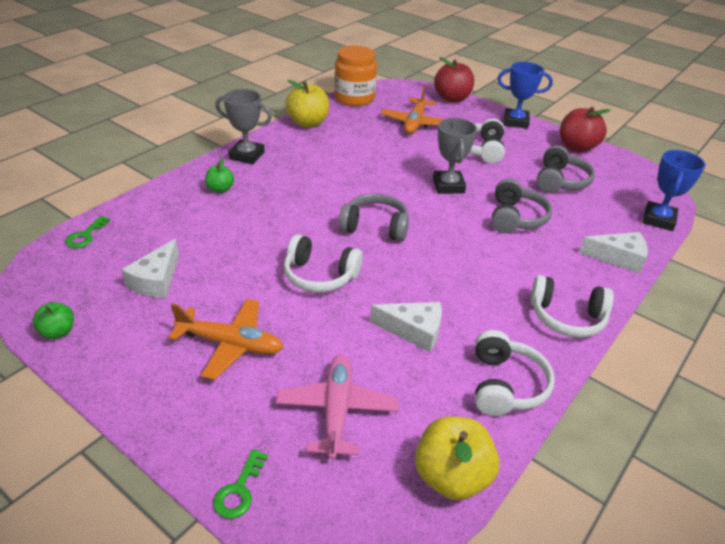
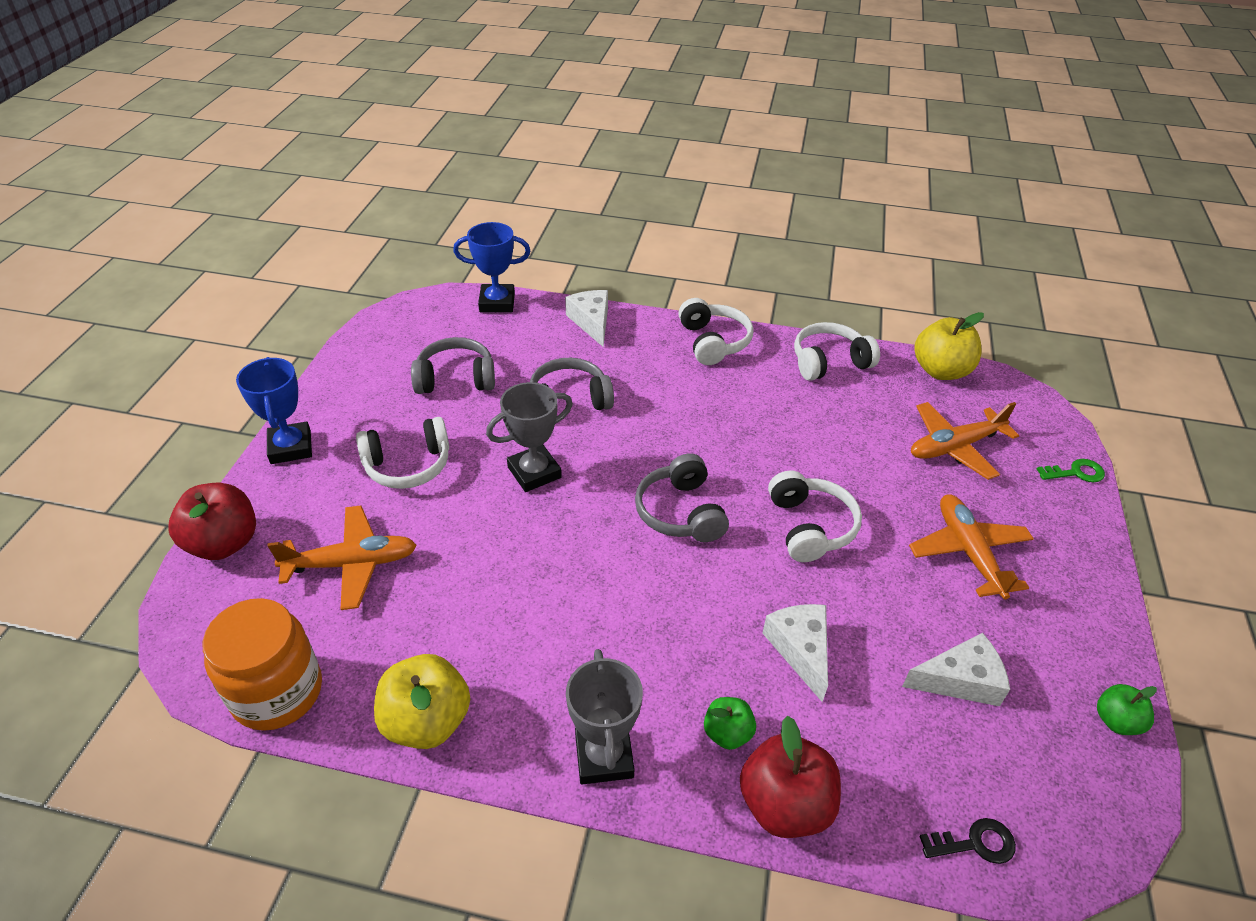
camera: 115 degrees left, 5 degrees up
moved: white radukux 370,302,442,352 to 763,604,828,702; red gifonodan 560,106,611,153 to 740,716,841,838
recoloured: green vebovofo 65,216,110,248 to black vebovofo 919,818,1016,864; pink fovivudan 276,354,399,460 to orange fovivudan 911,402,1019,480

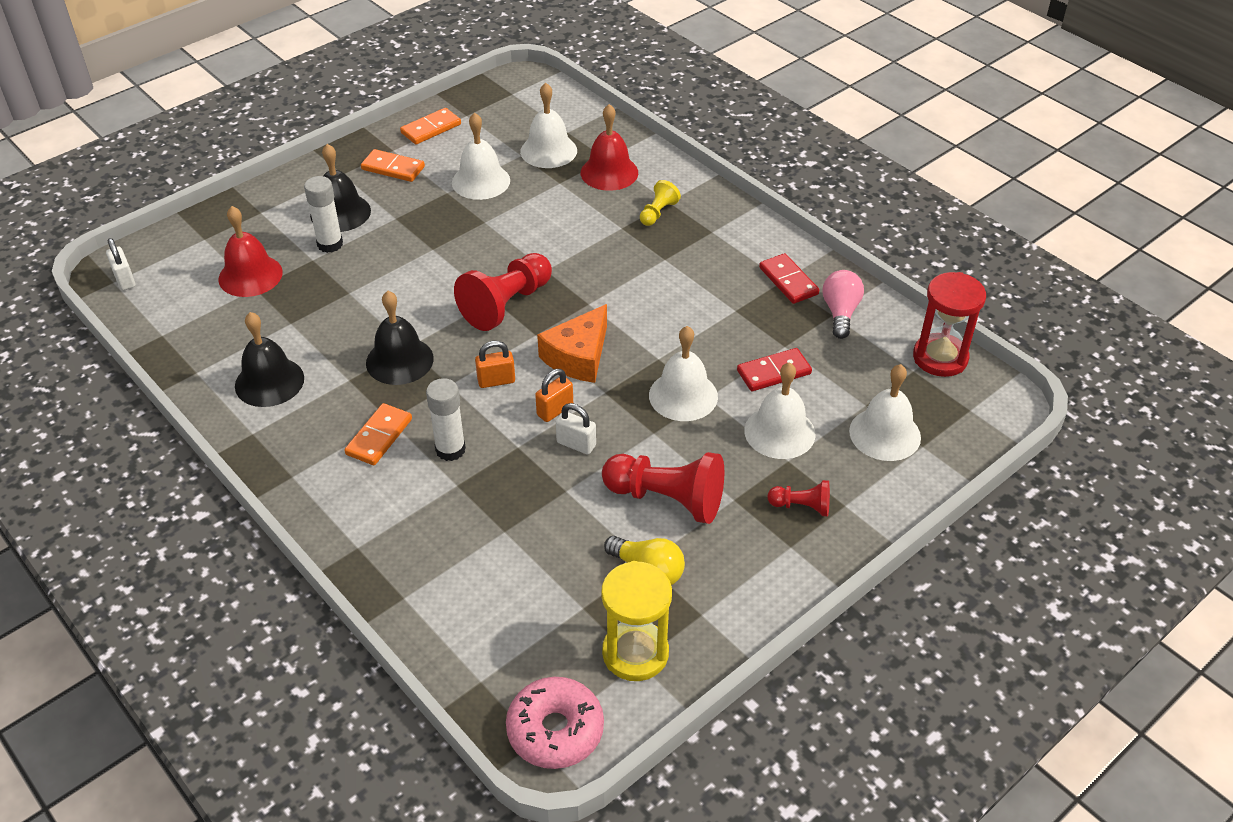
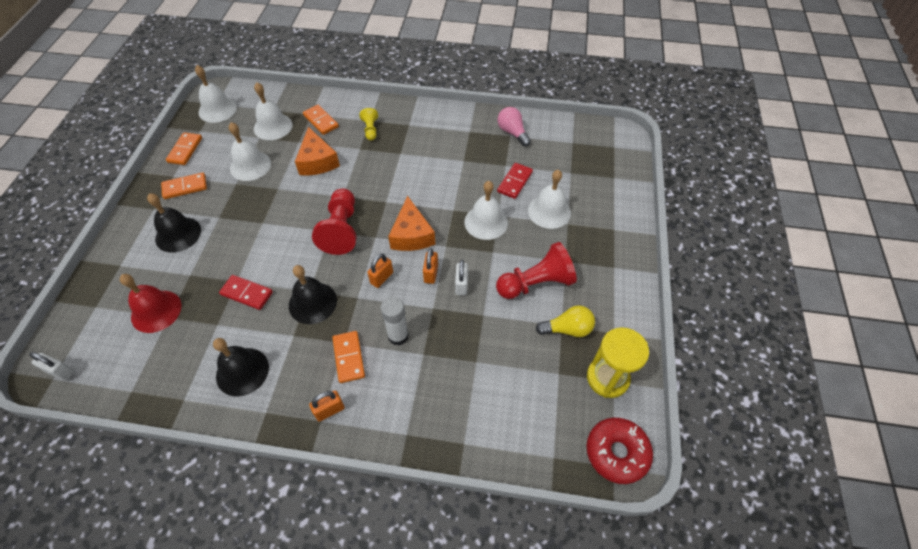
camera: 40 degrees left, 10 degrees up
removed: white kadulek 304,176,343,253; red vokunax 767,480,830,516; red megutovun 913,272,986,377
added: orange radukux 295,127,340,175; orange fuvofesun 309,391,345,422
moved: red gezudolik 759,253,819,304 to 219,275,273,310; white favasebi 849,364,921,461 to 195,65,237,123
replaced: red favasebi 581,104,638,191 to orange gezudolik 303,105,339,135
recoloured: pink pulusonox 506,677,604,769 to red pulusonox 587,418,653,484
turned: white fuvofesun 556,403,596,455 = 455,260,468,295 75 degrees counterclockwise

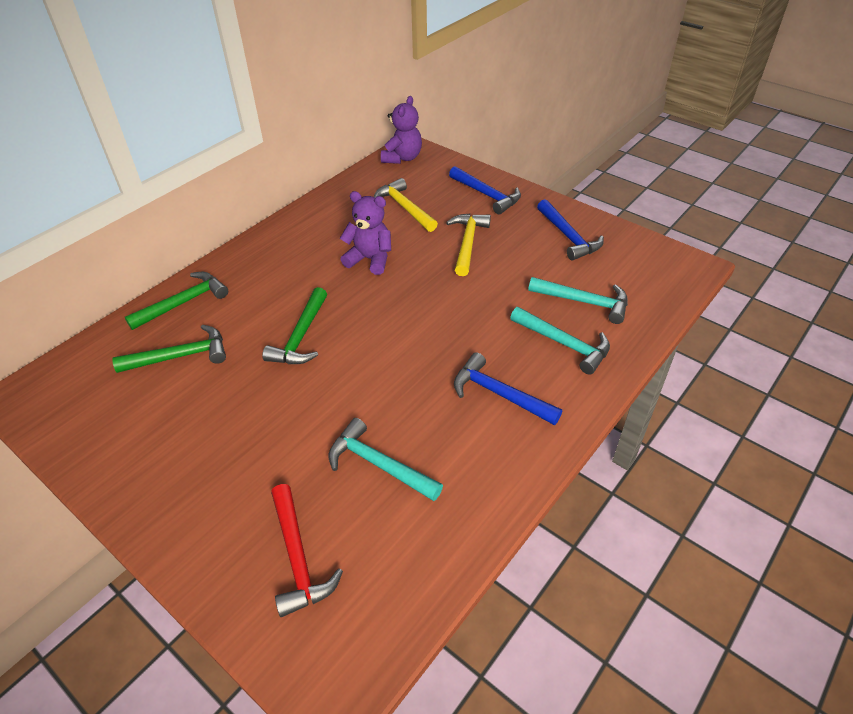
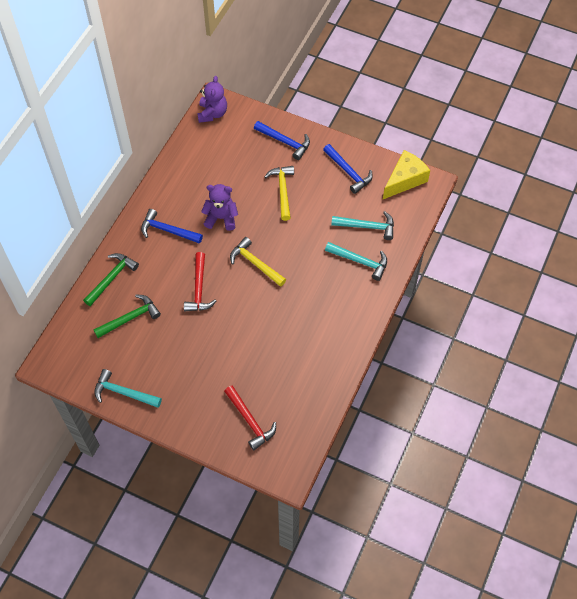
camera: 15 degrees left, 15 degrees up
added: yellow radukux 383,150,430,199
moved: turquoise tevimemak 329,418,443,501 to 94,369,162,408; yellow tevimemak 374,178,438,232 to 230,237,286,287; blue tevimemak 454,352,562,425 to 141,209,203,244
recoloured: green tevimemak 262,287,327,364 to red tevimemak 184,252,216,311

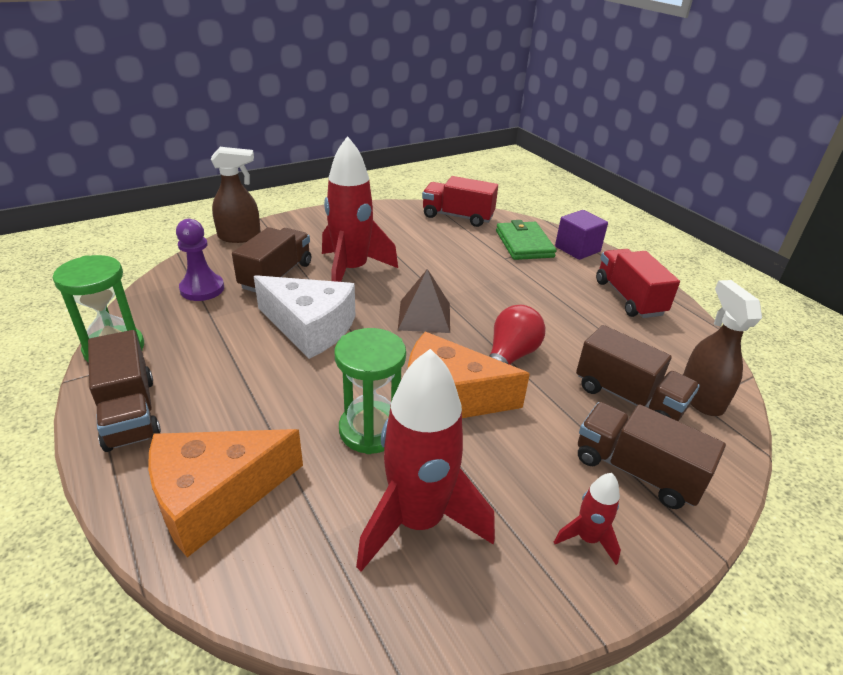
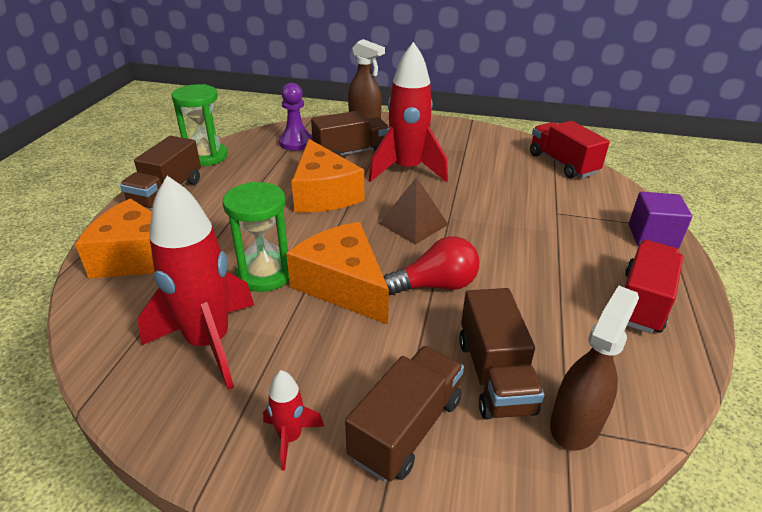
camera: 45 degrees right, 0 degrees up
removed: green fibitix 496,220,557,260
recoloured: white radukux 254,275,355,359 to orange radukux 291,139,364,213
turned: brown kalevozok 578,402,726,509 = 345,346,464,482 45 degrees clockwise

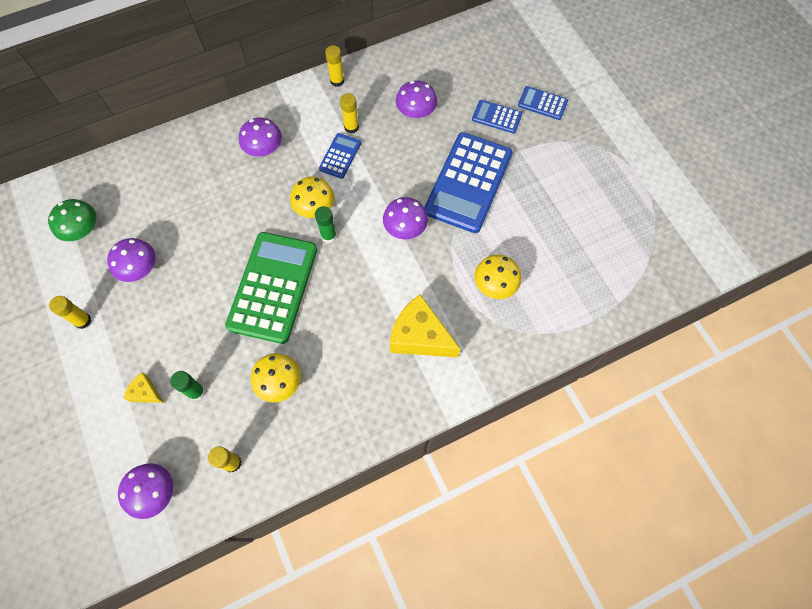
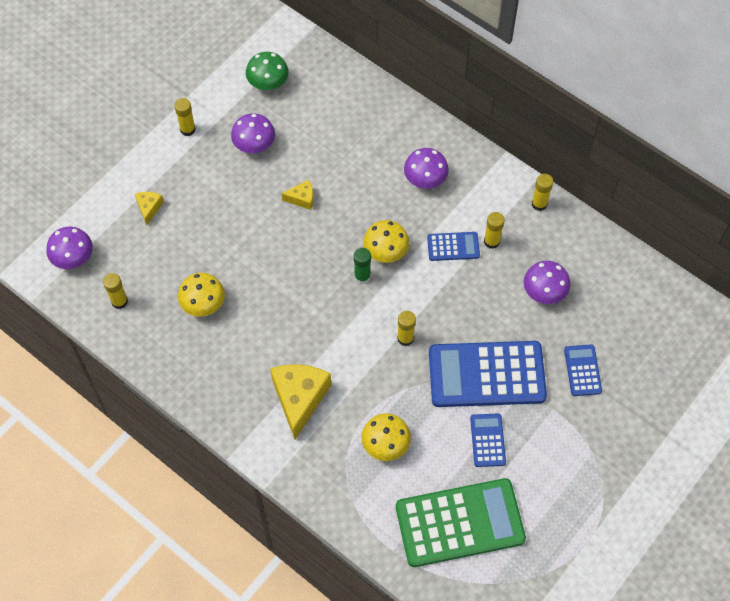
camera: 65 degrees right, 5 degrees down
removed: green kadulek 170,371,205,401
added: yellow radukux 281,180,313,210
moved: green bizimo 225,232,317,344 to 396,478,526,567; blue bizimo 518,86,568,120 to 470,414,506,467
replaced: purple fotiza 383,197,428,239 to yellow kadulek 397,311,416,346

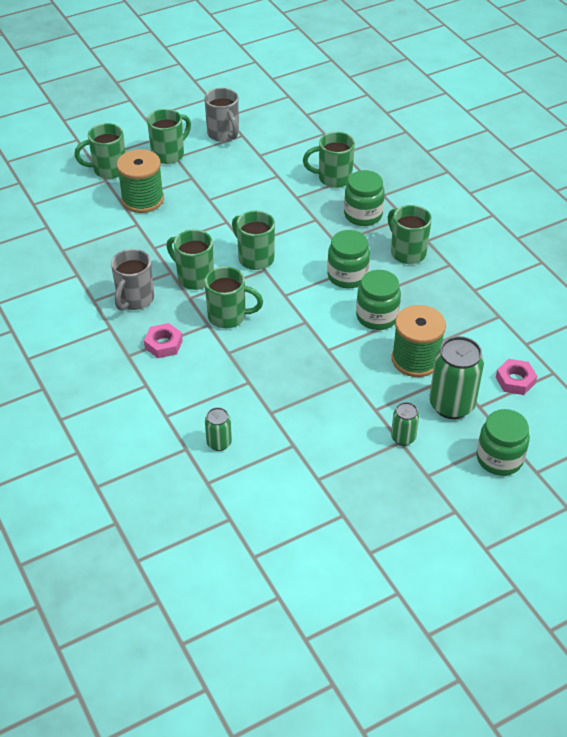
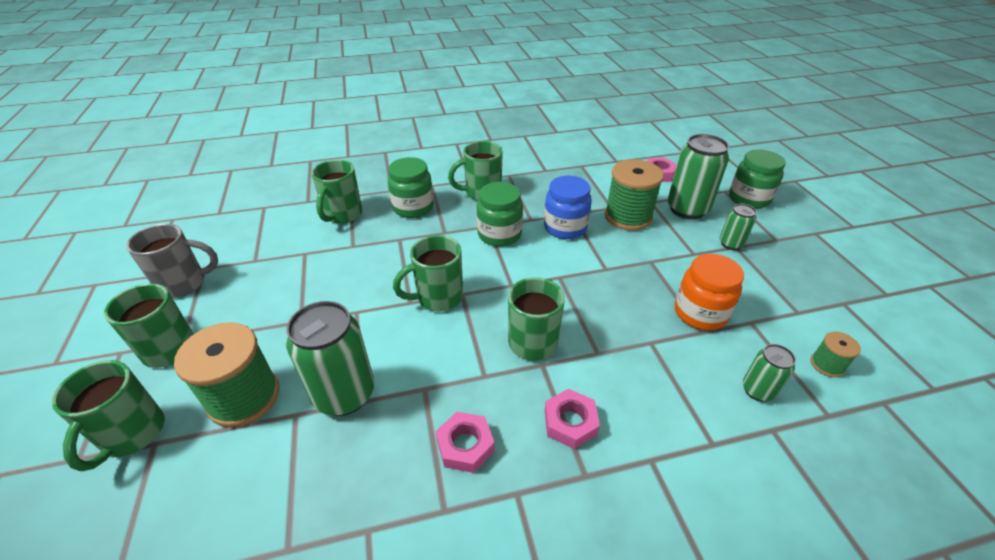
camera: 75 degrees left, 5 degrees down
removed: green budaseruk 166,229,214,290
added: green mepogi 286,301,374,416; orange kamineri 675,254,744,330; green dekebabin 811,332,861,377
replaced: grey budaseruk 111,249,154,311 to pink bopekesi 436,412,495,473
recoloured: green kamineri 356,270,401,330 to blue kamineri 544,176,592,239

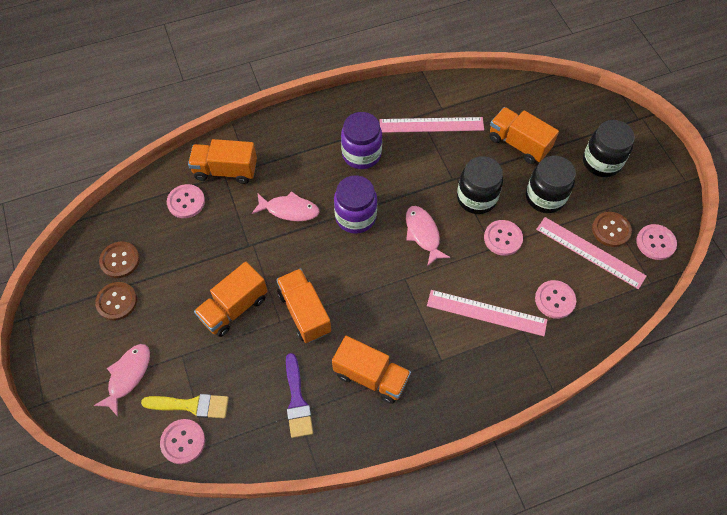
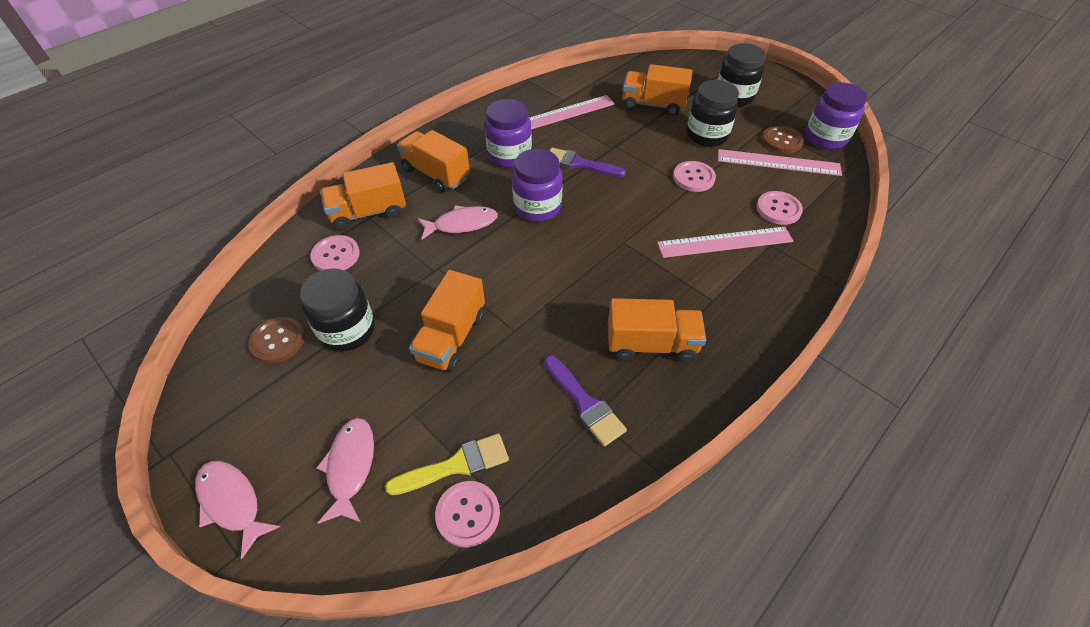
camera: 25 degrees left, 10 degrees down
removed: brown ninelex 95,282,137,321
added: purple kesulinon 549,148,626,177
moved: orange kalevozok 276,268,331,343 to 397,130,470,192; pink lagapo 406,206,451,266 to 195,461,281,559; black kamineri 457,156,503,214 to 300,268,375,352
replaced: pink ninelex 636,224,677,260 to purple kamineri 805,82,867,150

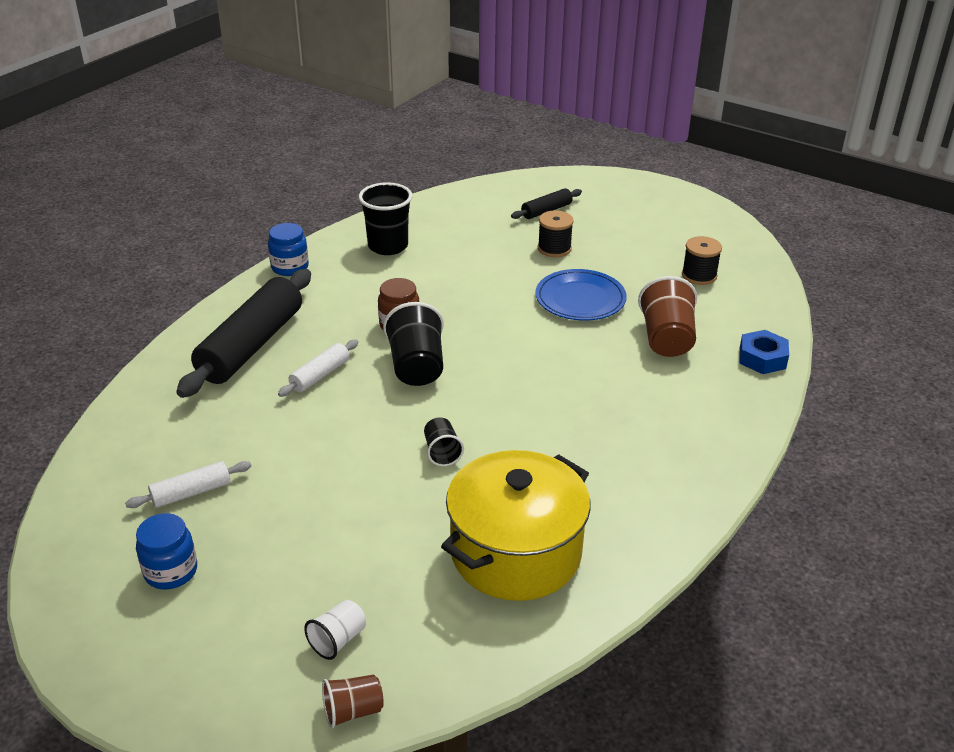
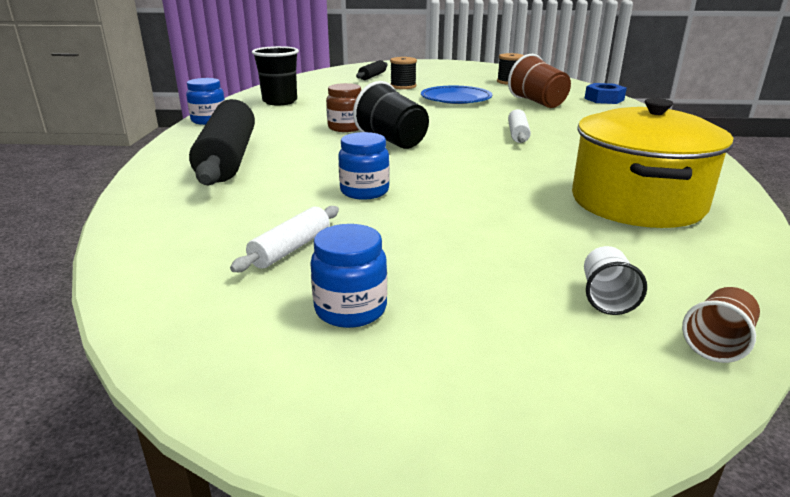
camera: 30 degrees left, 10 degrees down
removed: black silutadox 424,417,464,466
added: blue kamineri 338,132,390,200
moved: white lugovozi 278,339,359,397 to 508,109,531,143

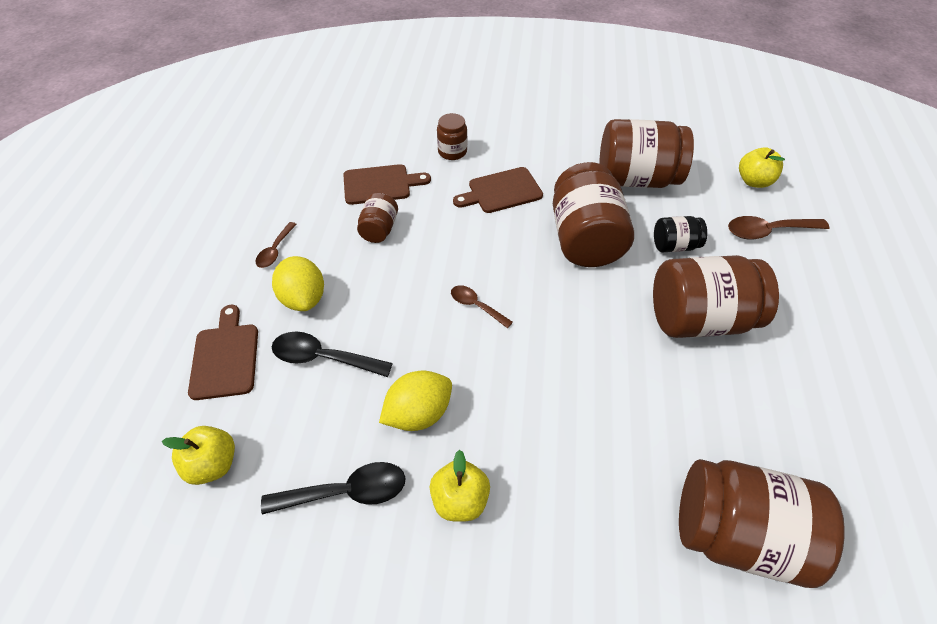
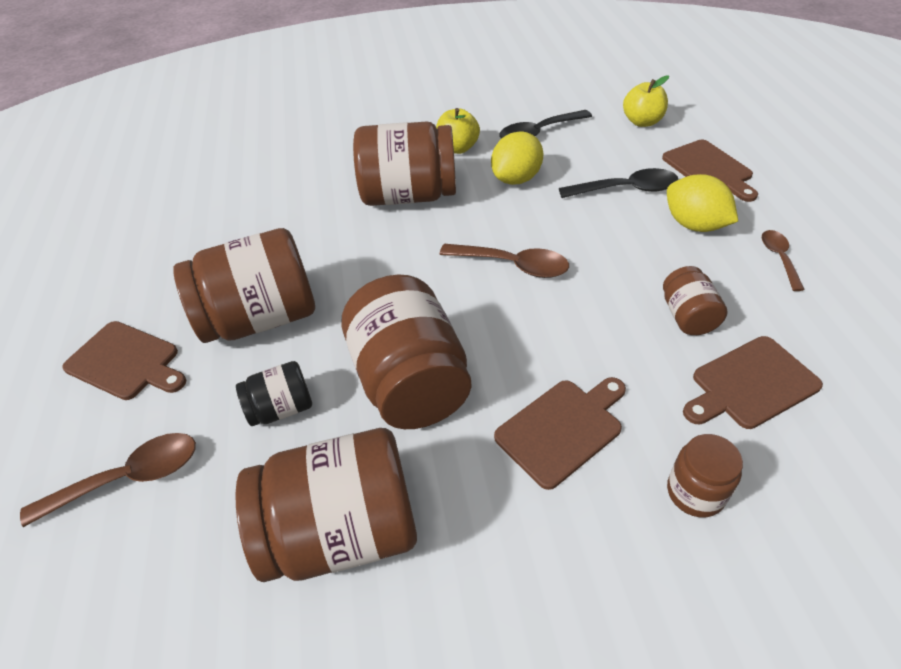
camera: 165 degrees right, 5 degrees down
removed: yellow gifonodan 739,147,785,188
added: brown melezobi 62,321,186,400
moved: brown kamineri 679,459,845,588 to 353,121,456,206
resized: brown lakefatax 451,285,513,328 = 439,244,569,278 x1.61

